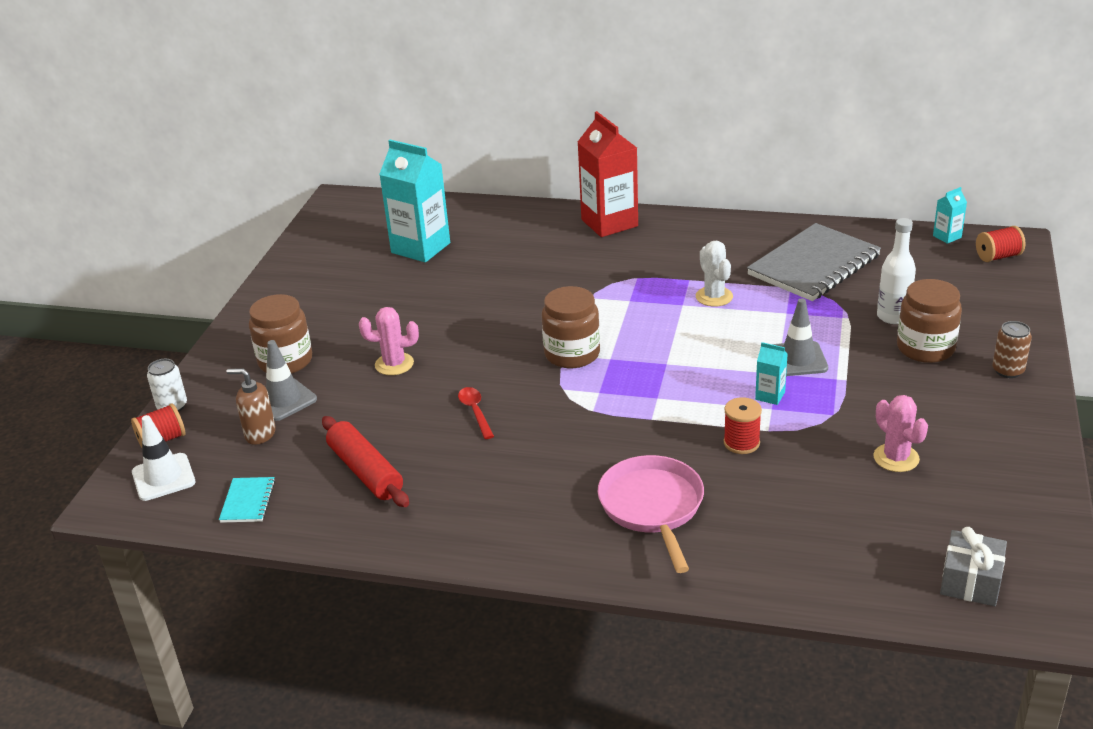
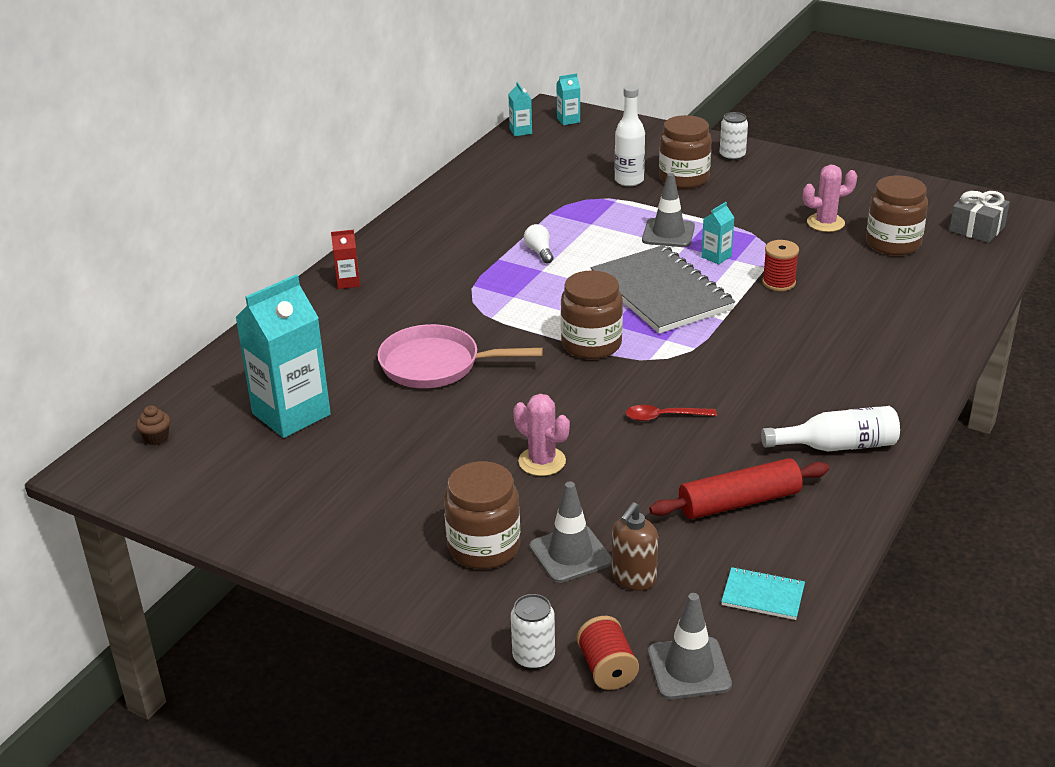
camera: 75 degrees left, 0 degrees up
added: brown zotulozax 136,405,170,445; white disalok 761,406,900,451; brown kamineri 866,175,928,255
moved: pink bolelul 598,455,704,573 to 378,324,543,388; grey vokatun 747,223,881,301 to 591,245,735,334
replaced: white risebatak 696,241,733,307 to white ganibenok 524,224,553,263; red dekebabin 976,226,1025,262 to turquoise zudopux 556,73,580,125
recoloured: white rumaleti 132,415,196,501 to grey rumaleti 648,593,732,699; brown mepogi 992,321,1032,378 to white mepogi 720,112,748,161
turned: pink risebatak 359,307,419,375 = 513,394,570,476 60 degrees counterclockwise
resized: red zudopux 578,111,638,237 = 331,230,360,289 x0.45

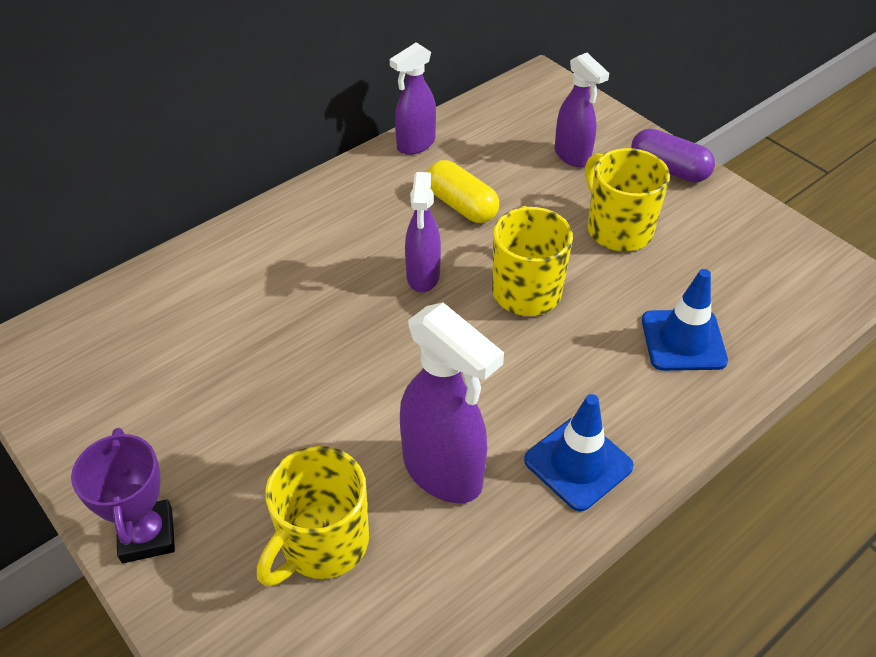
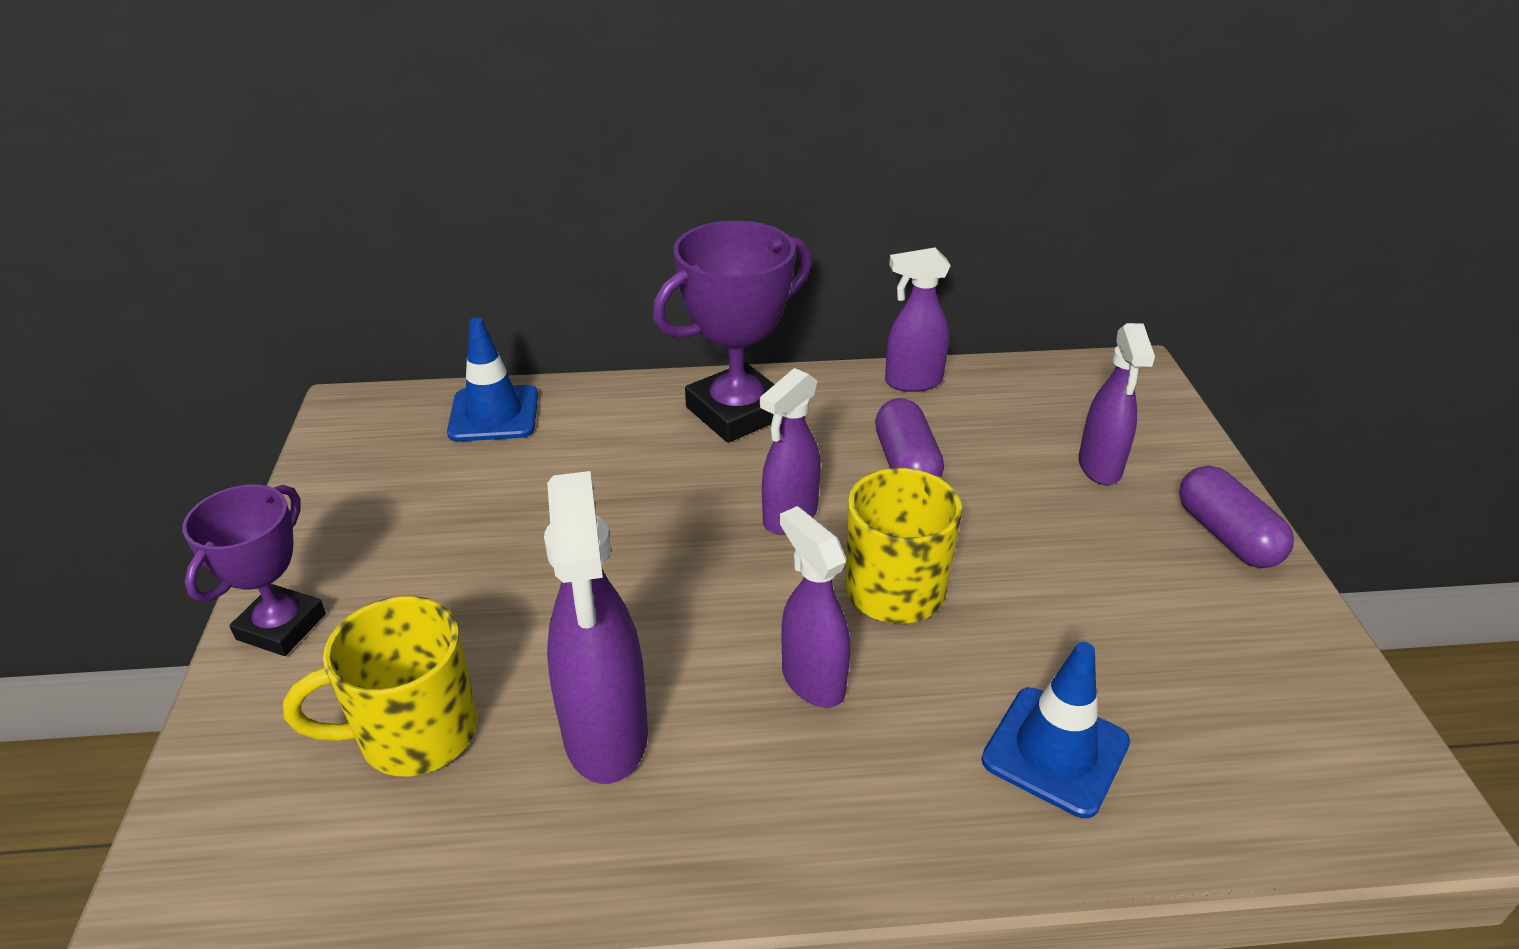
camera: 35 degrees right, 10 degrees down
removed: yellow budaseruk 585,148,670,251
added: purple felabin 653,220,812,443; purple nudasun 780,506,850,708
moved: blue rumaleti 524,394,634,511 to 447,317,538,441
recoloured: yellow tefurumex 427,160,499,223 to purple tefurumex 875,398,944,477

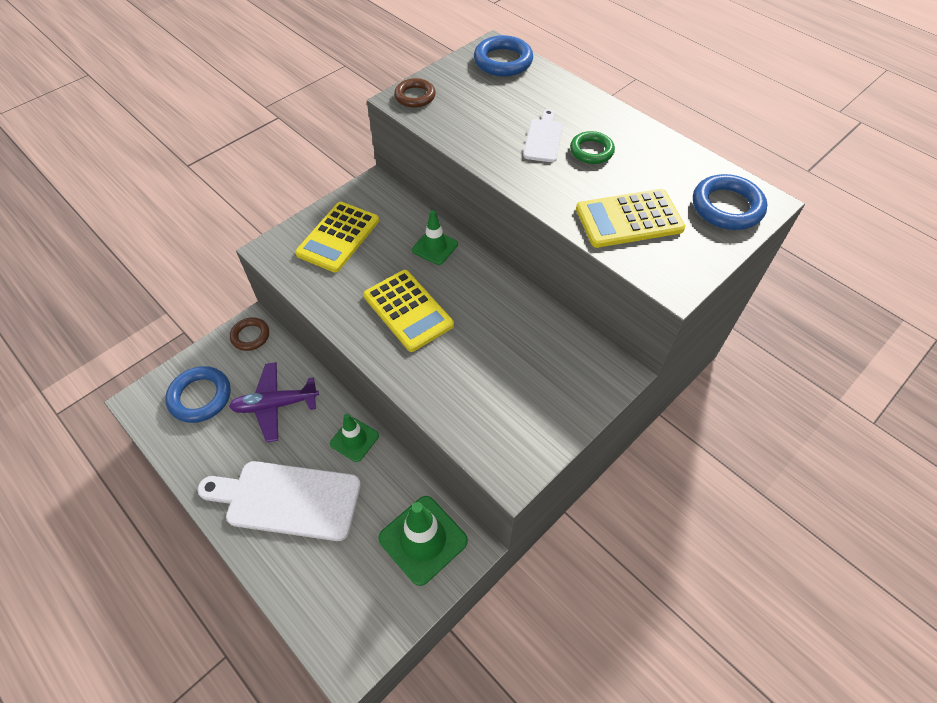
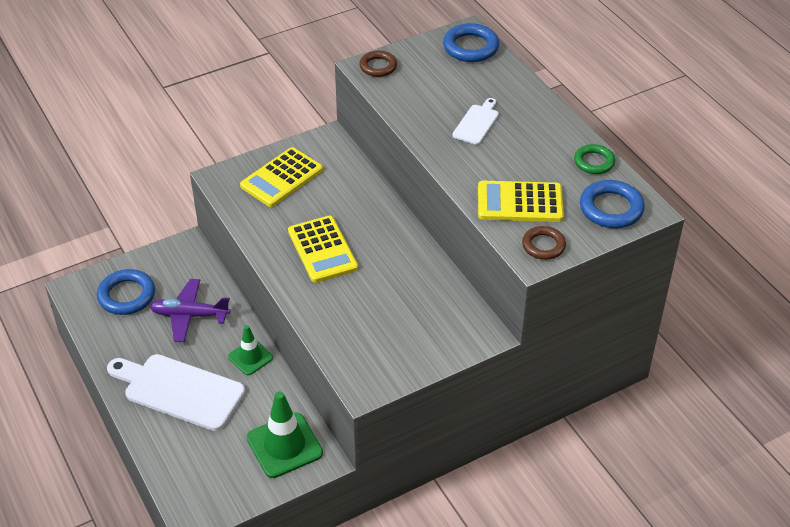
camera: 15 degrees right, 10 degrees down
removed: green rumaleti 412,210,458,265
moved: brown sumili 230,317,269,351 to 522,226,566,260; green sumili 570,131,615,164 to 574,144,615,174

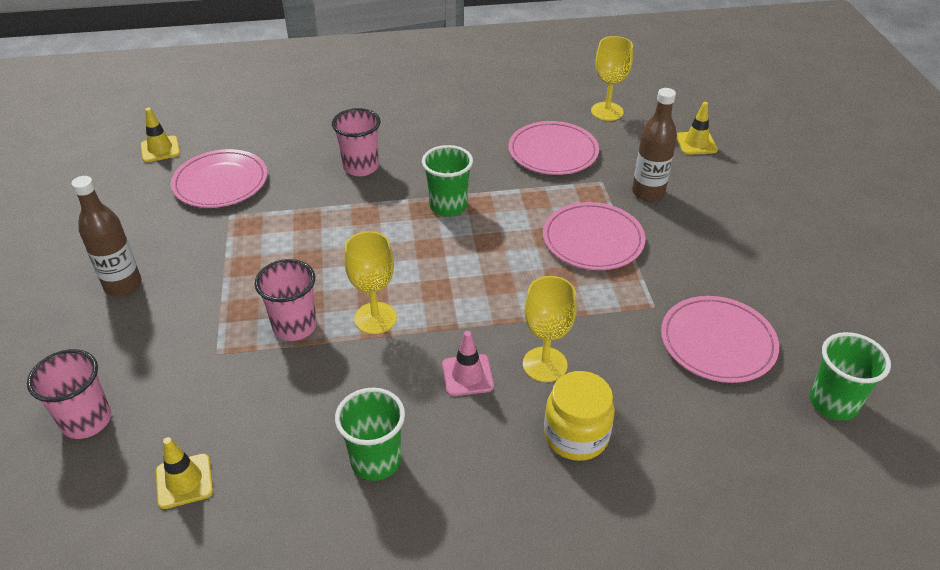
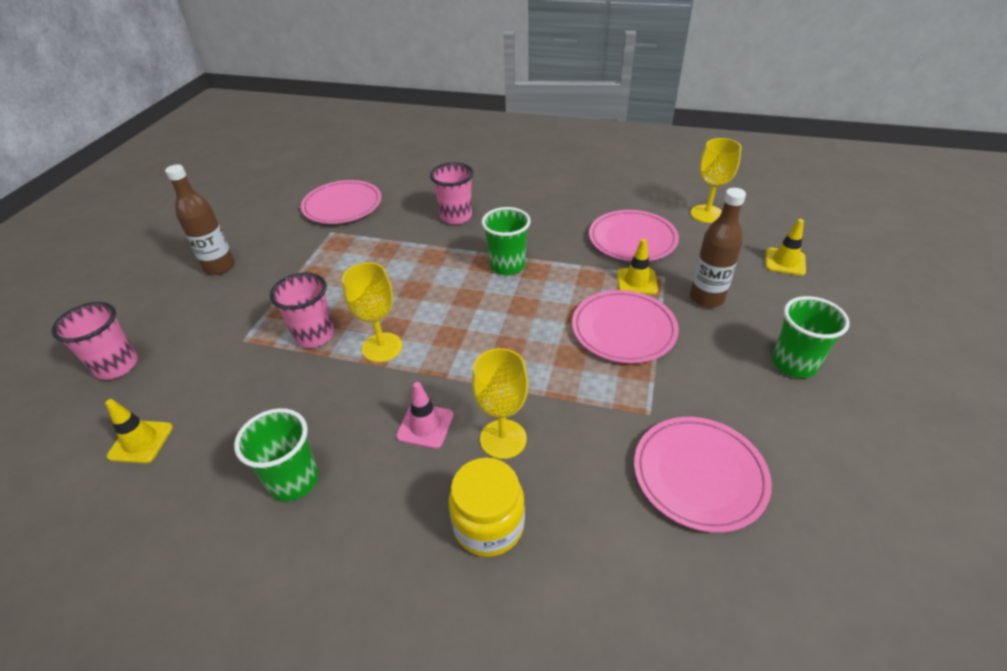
camera: 25 degrees right, 0 degrees up
moved: yellow rumaleti 141,108,180,162 to 617,239,658,294; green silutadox 810,332,891,421 to 772,296,850,378

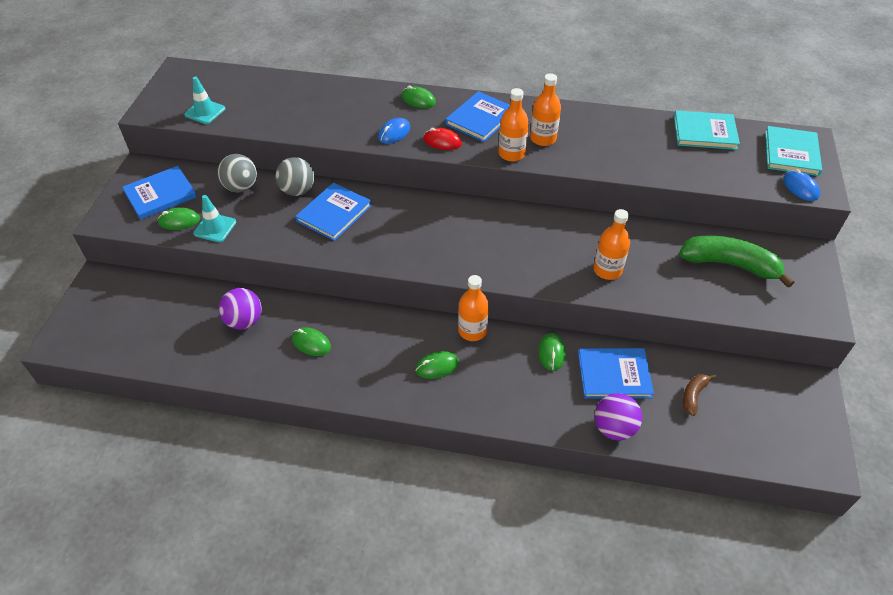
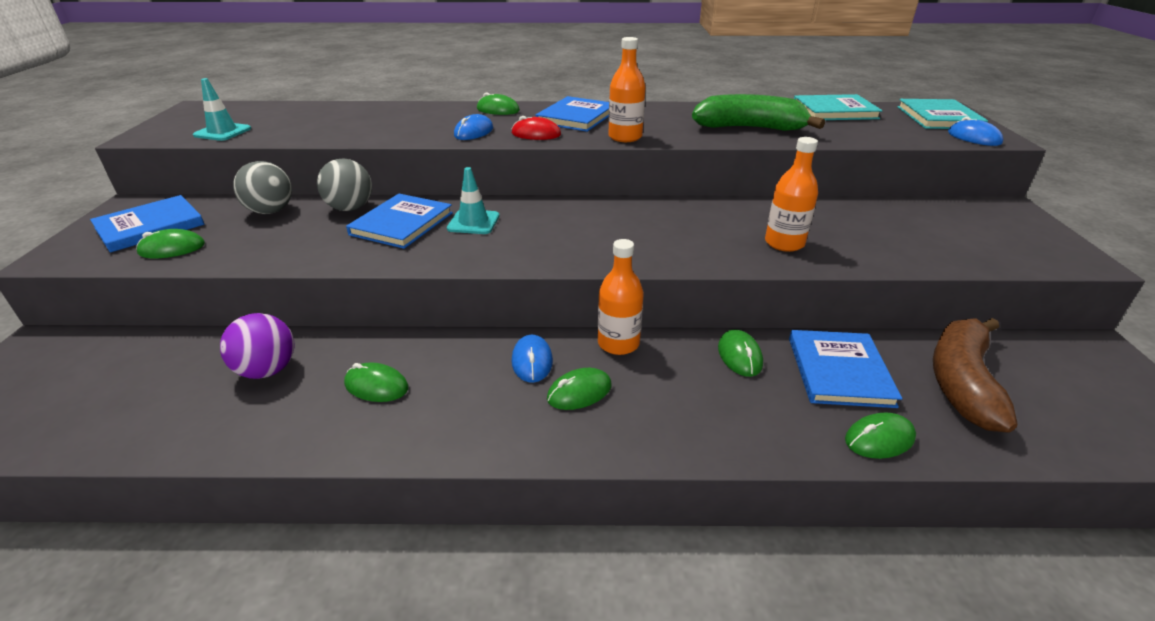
camera: 10 degrees left, 15 degrees down
removed: orange disalok 530,73,561,146
added: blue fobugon 512,335,553,383
moved: turquoise rumaleti 193,195,236,242 to 447,167,499,234; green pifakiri 679,235,794,288 to 692,94,825,131
replaced: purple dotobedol 595,393,642,440 to green fobugon 845,413,916,459
turned: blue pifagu 578,348,654,399 = 789,330,902,408 75 degrees counterclockwise
resized: brown pifakiri 683,374,716,416 = 933,318,1018,433 x2.06

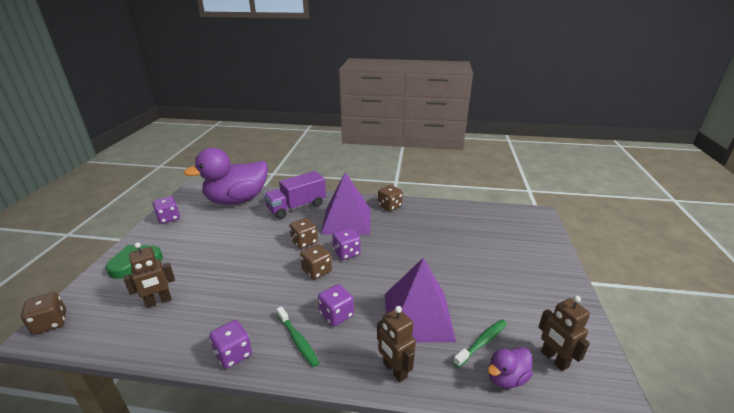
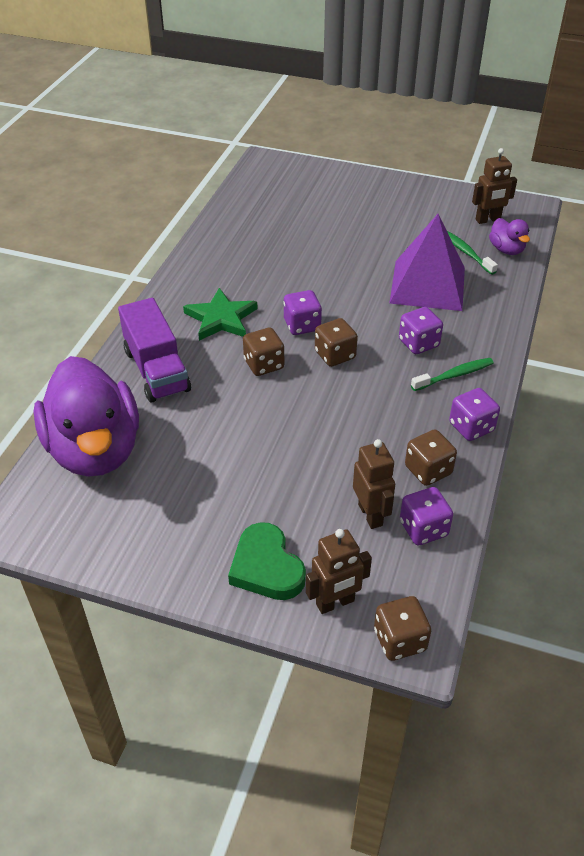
camera: 80 degrees left, 15 degrees up
moved: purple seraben 153,196,180,224 to 400,487,453,545; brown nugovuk 377,306,416,382 to 306,529,372,614; brown seraben 378,185,403,211 to 405,429,457,486
replaced: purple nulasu 321,172,371,235 to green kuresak 183,288,258,341

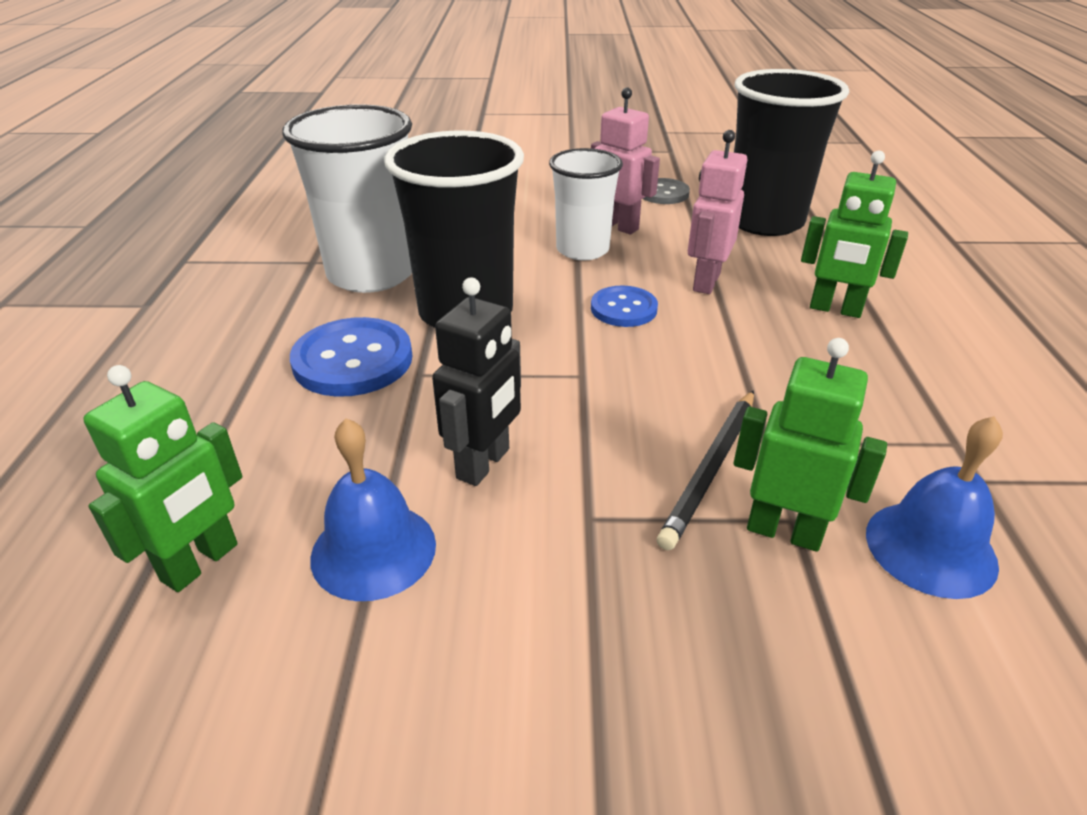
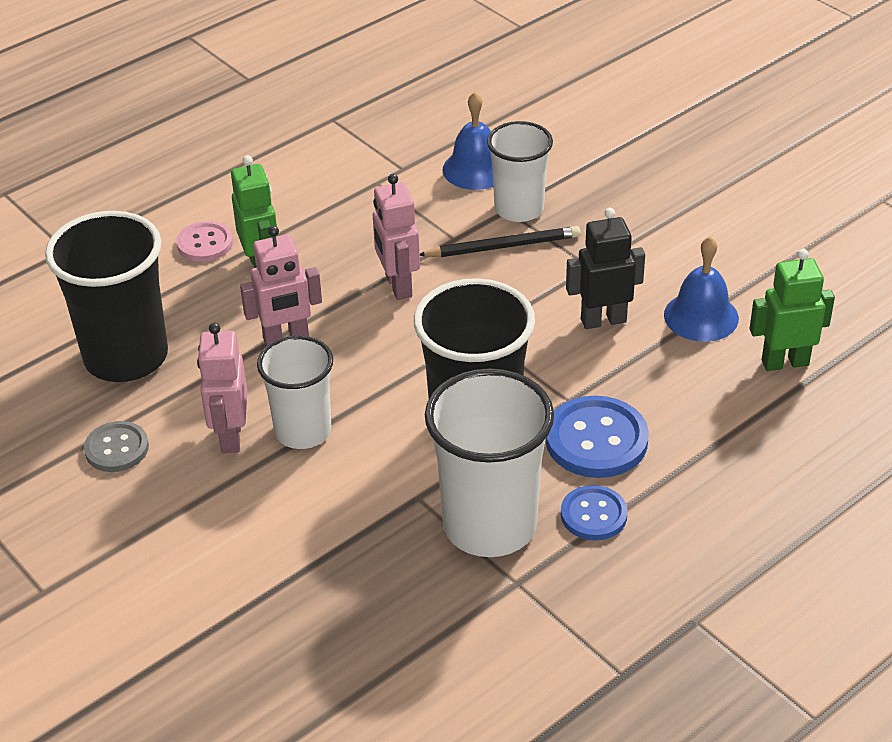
camera: 130 degrees left, 5 degrees up
added: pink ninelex 176,221,233,262; pink nugovuk 373,174,420,300
moved: blue ninelex 591,286,658,327 to 561,485,628,540
replaced: green nugovuk 734,338,887,552 to white silutadox 487,121,553,222

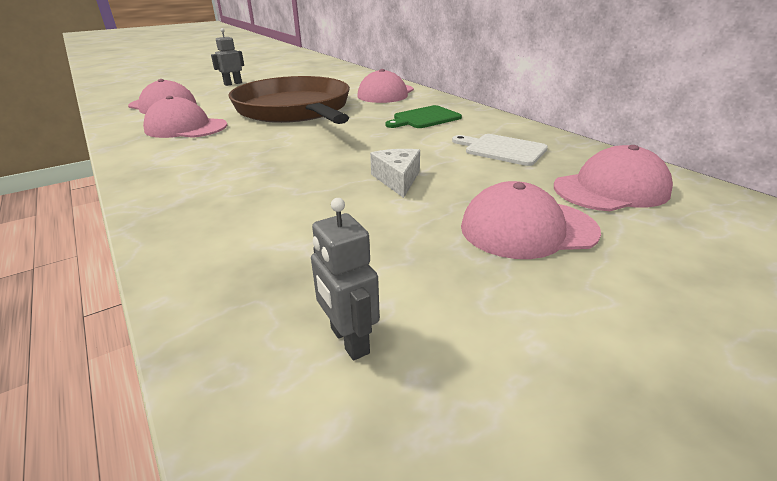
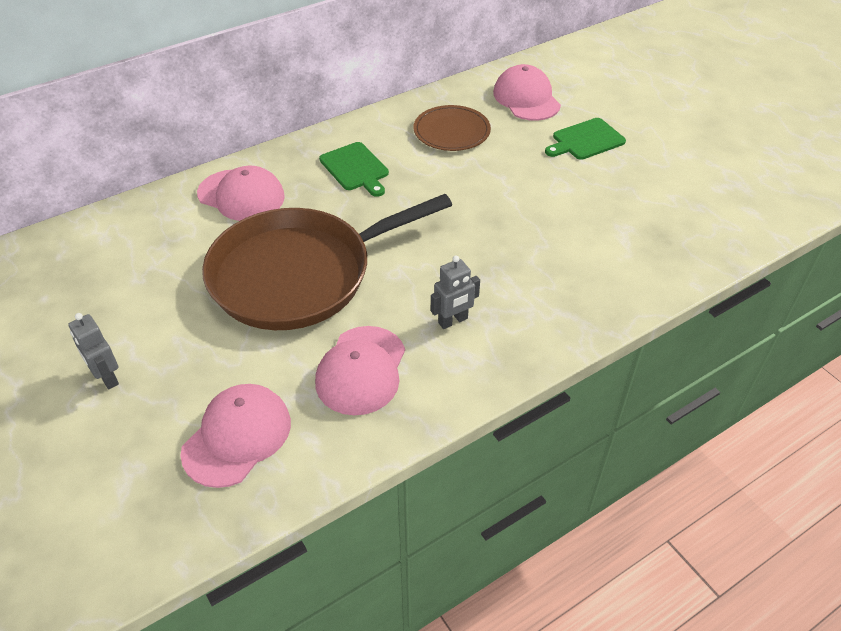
camera: 90 degrees left, 15 degrees up
removed: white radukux 370,149,420,198
moved: grey nugovuk 311,198,380,361 to 431,255,480,329
replaced: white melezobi 452,134,548,166 to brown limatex 414,105,491,151; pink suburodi 461,181,601,259 to green melezobi 545,118,626,160

